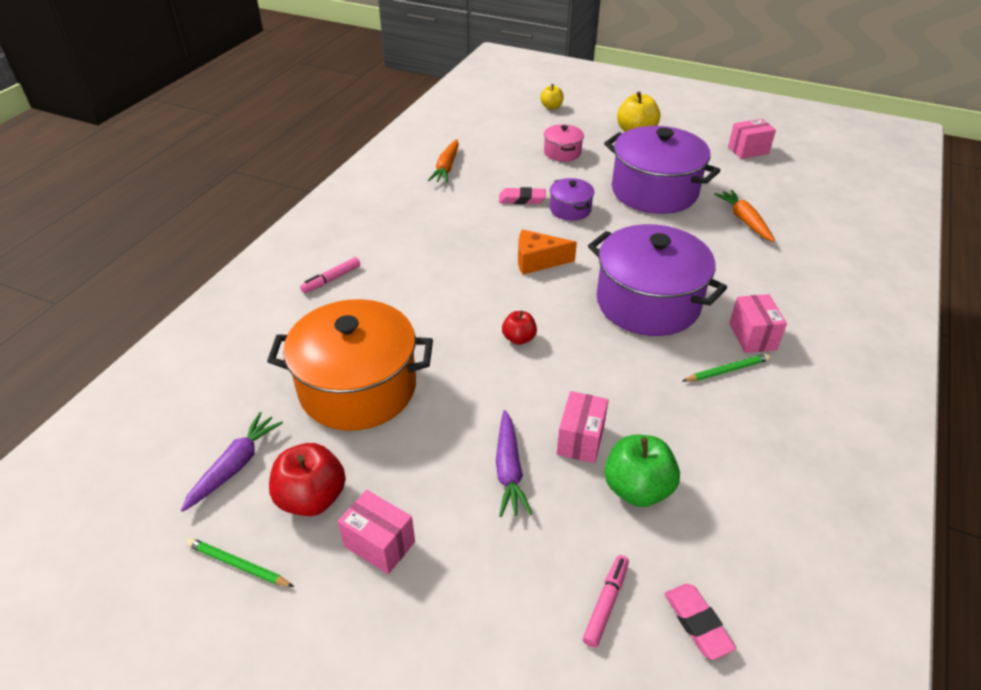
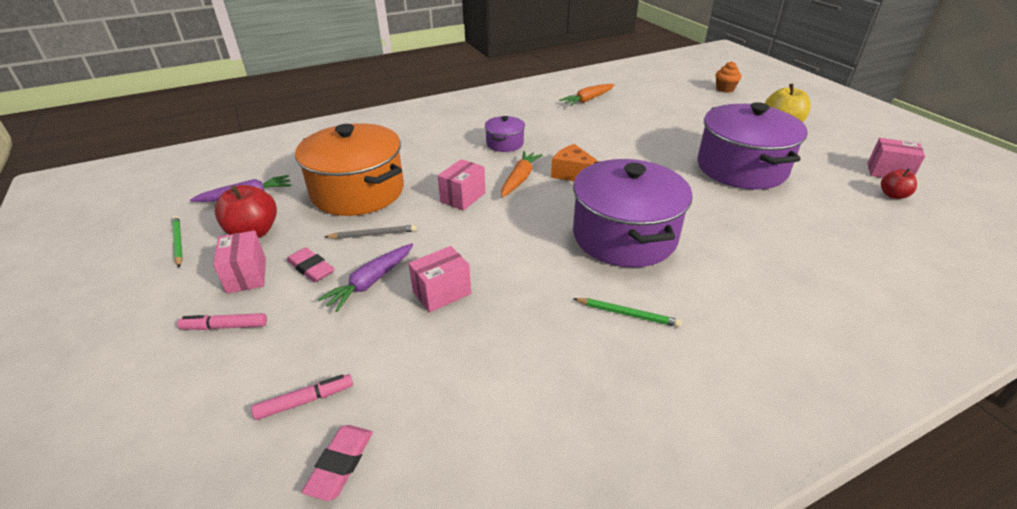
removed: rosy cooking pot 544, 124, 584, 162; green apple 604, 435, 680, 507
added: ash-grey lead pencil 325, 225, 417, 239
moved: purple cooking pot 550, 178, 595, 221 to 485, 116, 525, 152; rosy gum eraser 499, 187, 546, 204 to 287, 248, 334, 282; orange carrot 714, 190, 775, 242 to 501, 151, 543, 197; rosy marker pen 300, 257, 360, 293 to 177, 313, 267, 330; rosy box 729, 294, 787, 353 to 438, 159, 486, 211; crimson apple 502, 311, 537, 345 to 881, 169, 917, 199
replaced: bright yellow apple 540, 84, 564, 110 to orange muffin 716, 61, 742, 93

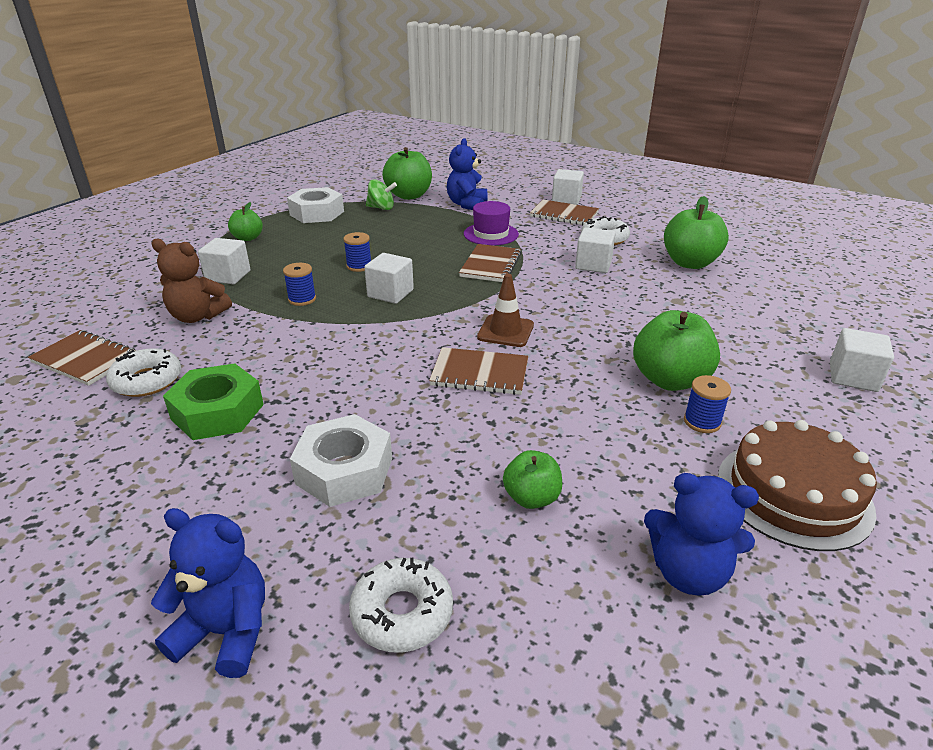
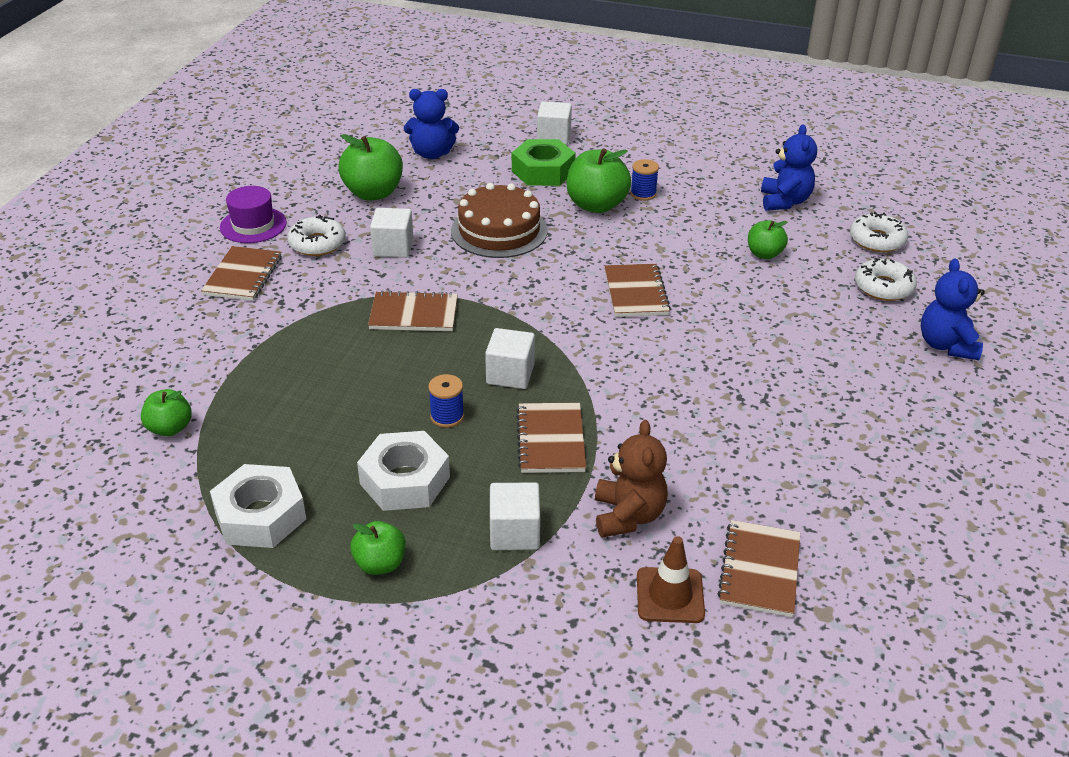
removed: white block 552, 169, 584, 205; green toy top 366, 179, 397, 210
moved: blue teddy 447, 138, 487, 210 to 404, 89, 459, 159; purple top hat 464, 201, 519, 246 to 220, 186, 287, 243; brown road cone 477, 274, 534, 347 to 637, 536, 705, 623; white glazed donut 106, 348, 181, 397 to 850, 212, 908, 252; green nut 163, 363, 264, 440 to 512, 139, 576, 186; white nut 290, 414, 392, 507 to 357, 431, 450, 511; brown layer cake 718, 420, 877, 551 to 451, 183, 548, 258
replaced: blue bobbin 283, 263, 316, 306 to brown notepad 516, 403, 586, 473
resized: green apple 382, 147, 432, 200 = 141, 389, 192, 436 x0.58

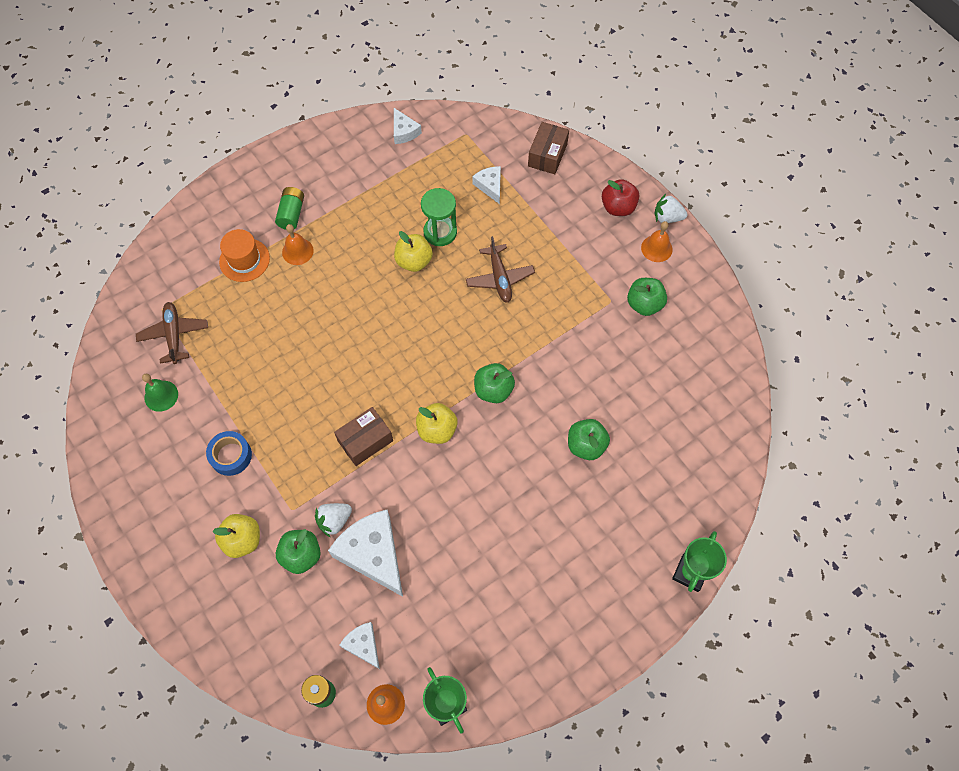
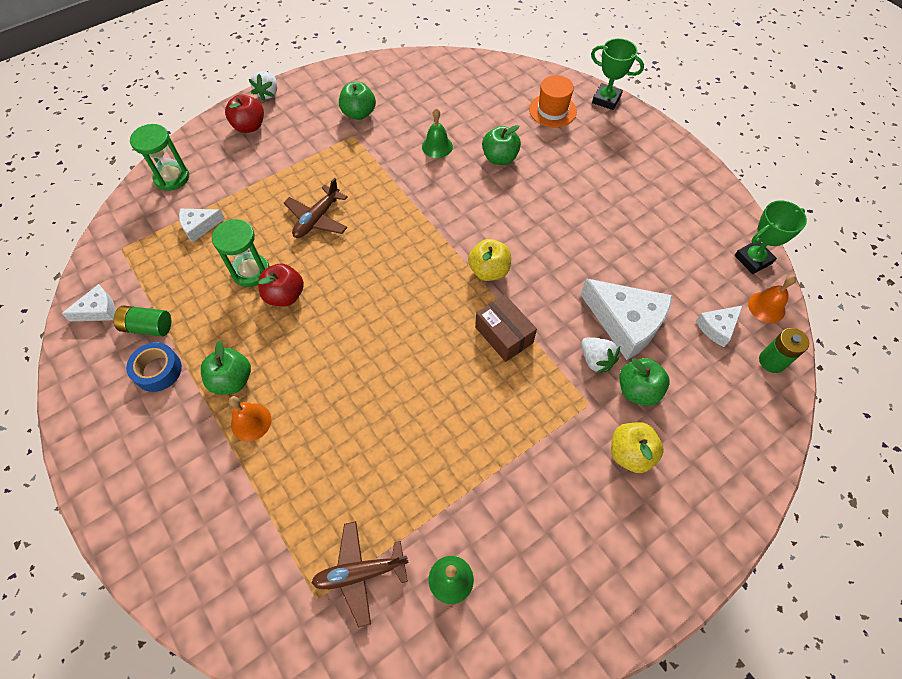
removed: orange hand bell 641, 221, 673, 262
added: green hand bell 422, 108, 453, 158
moved: green battery 275, 187, 304, 230 to 114, 306, 171, 336; orange top hat 219, 229, 270, 282 to 529, 75, 577, 127; green apple 474, 363, 515, 403 to 201, 341, 251, 394; blue sticky tape 206, 431, 252, 476 to 126, 342, 182, 392
replaced: brown box 528, 122, 569, 174 to green sandglass 130, 124, 189, 191
recoloured: bright yellow apple 394, 231, 433, 272 to crimson apple 258, 263, 304, 306
turned: brown aeroplane 466, 236, 535, 303 = 284, 178, 348, 238 135 degrees clockwise; white cheese 328, 510, 403, 597 = 581, 278, 672, 360 105 degrees counterclockwise

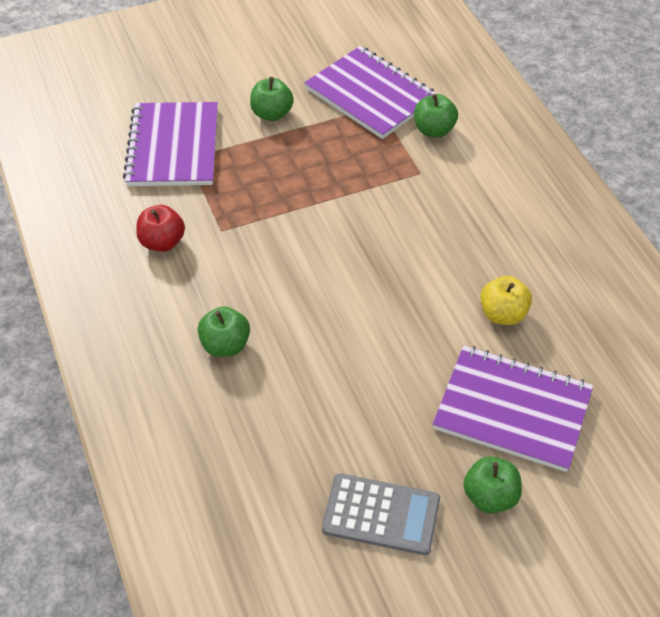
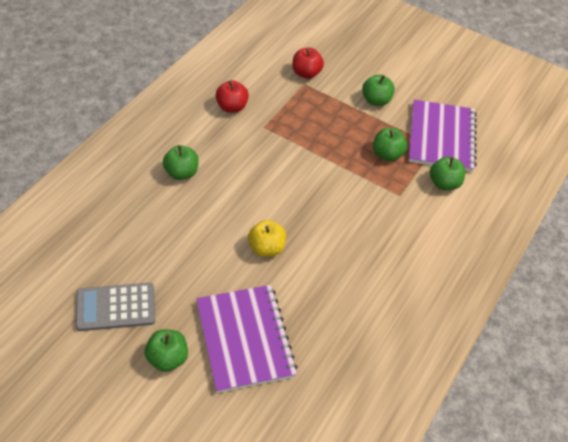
added: green apple 373, 128, 407, 161
moved: bright yellow apple 480, 276, 532, 325 to 248, 220, 286, 257
replaced: purple notepad 123, 102, 218, 186 to crimson apple 293, 48, 324, 79
turned: ash-grey pocket calculator 322, 474, 440, 555 = 75, 283, 155, 331 105 degrees clockwise

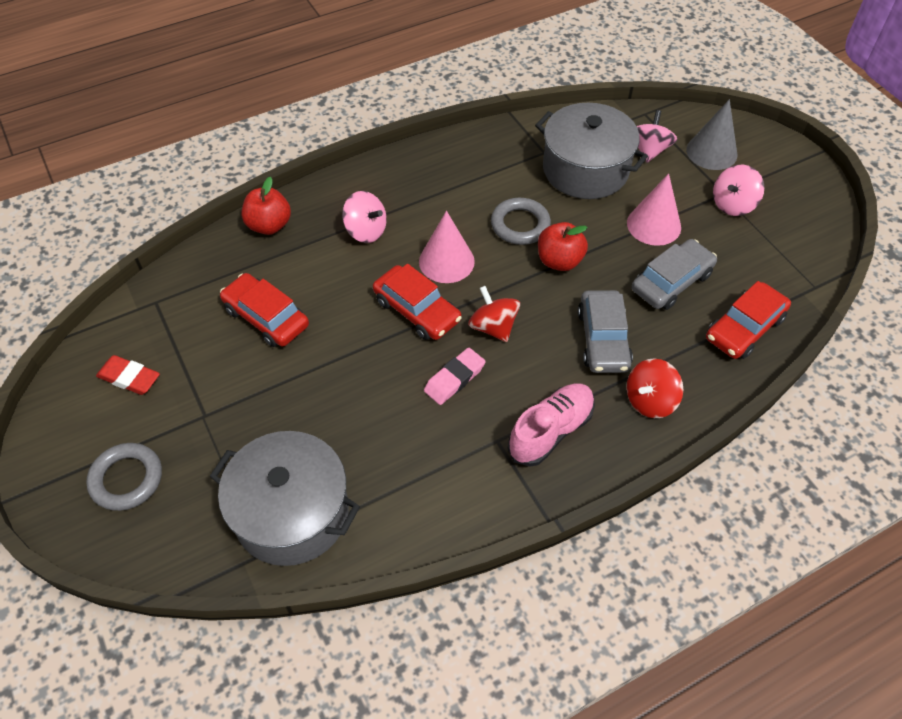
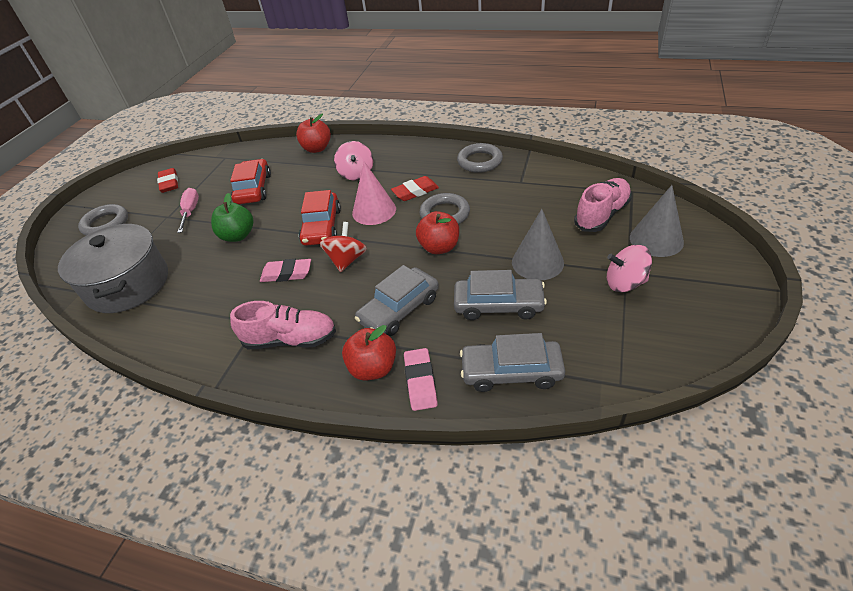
removed: ash-grey cooking pot 535, 103, 648, 199
added: ash-grey torus 457, 143, 503, 173; crimson gum eraser 391, 176, 439, 201; rosy screwdriver 177, 188, 199, 233; green apple 211, 193, 253, 242; rosy gum eraser 404, 348, 438, 411
replaced: rosy toy top 637, 110, 677, 163 to rosy sneaker 574, 178, 632, 232; crimson toy top 626, 358, 683, 418 to crimson apple 342, 325, 396, 381
recoloured: rosy solid cone 627, 173, 681, 246 to ash-grey solid cone 512, 209, 564, 280; crimson car 706, 281, 791, 359 to ash-grey car 460, 333, 565, 392

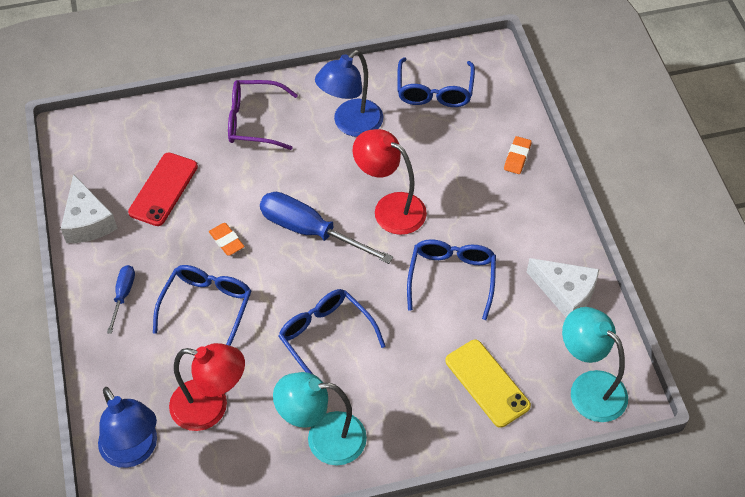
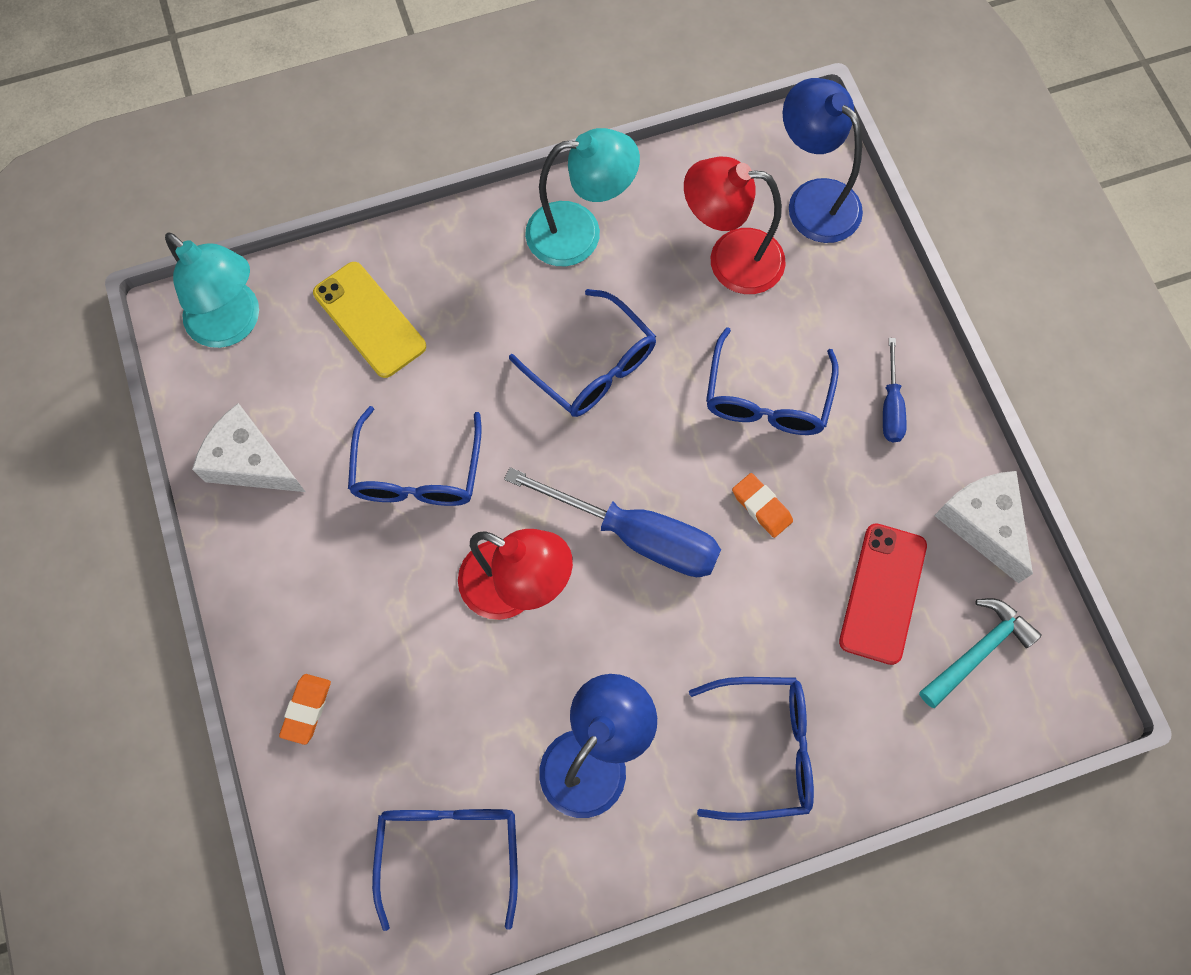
added: teal hammer 919, 598, 1042, 708
recoloured: purple spectacles 228, 80, 298, 150 to blue spectacles 689, 677, 814, 821

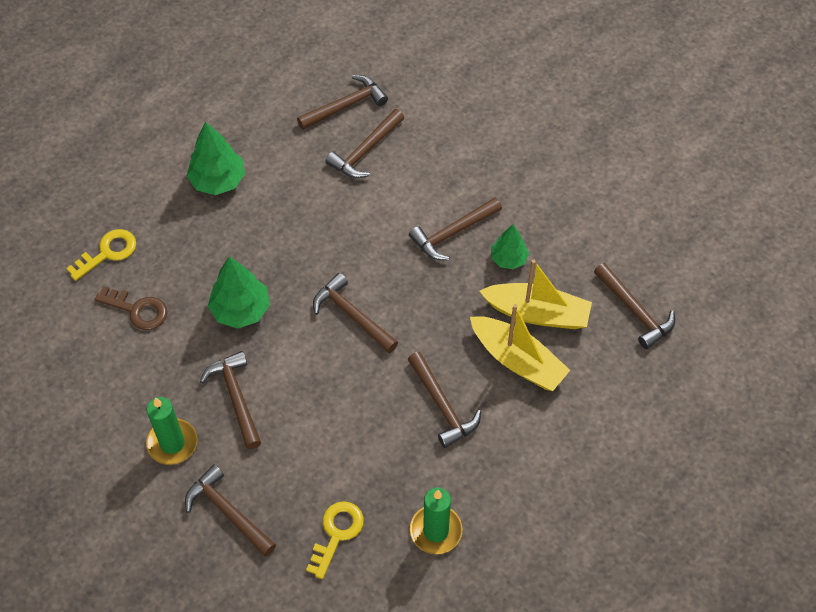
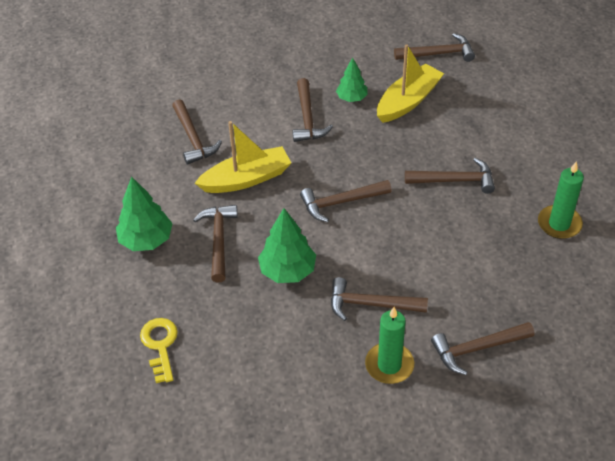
removed: brown latchkey 95, 286, 167, 330; bright yellow latchkey 306, 501, 364, 579
moved: brown hammer 297, 75, 388, 130 to 193, 205, 238, 282; bright yellow sailboat 470, 304, 570, 391 to 195, 121, 291, 193

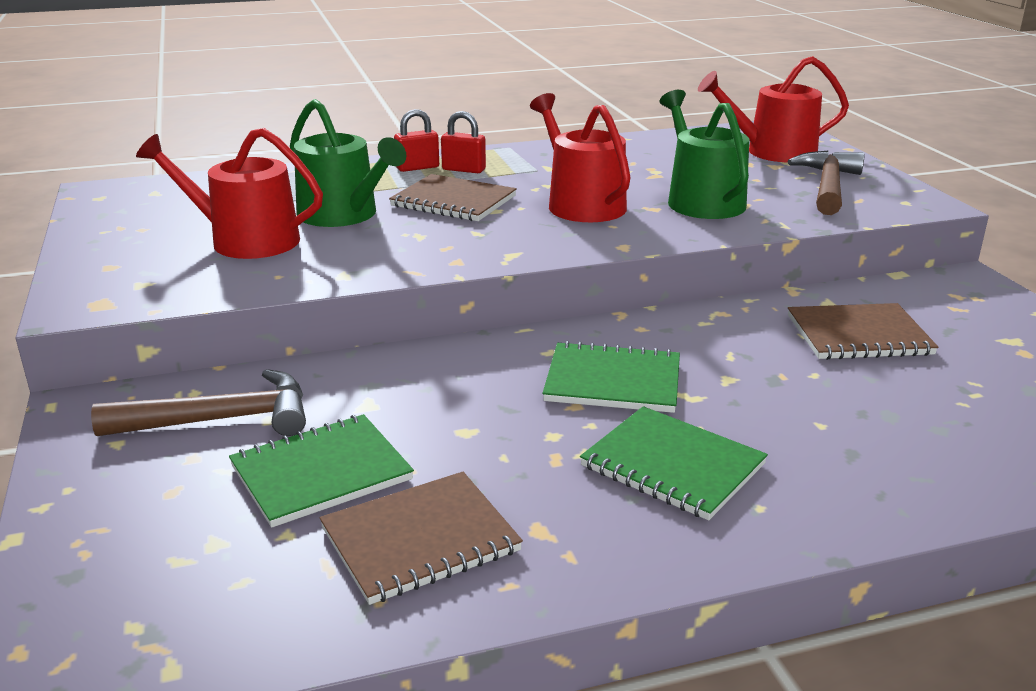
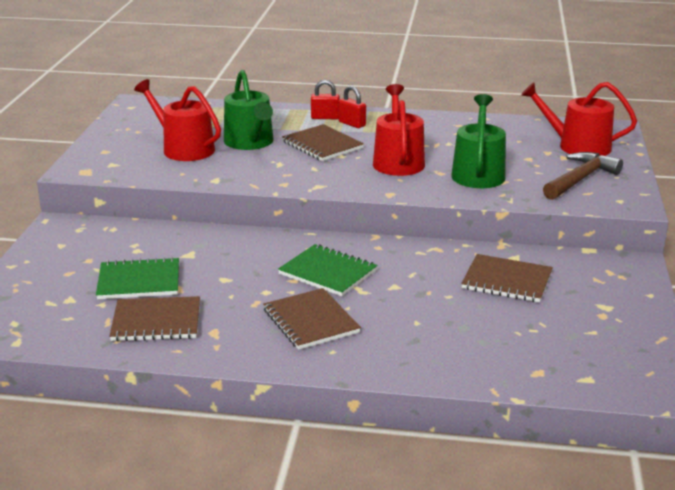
removed: brown hammer 91, 369, 306, 436
recoloured: green notepad 580, 406, 768, 520 to brown notepad 263, 288, 361, 350

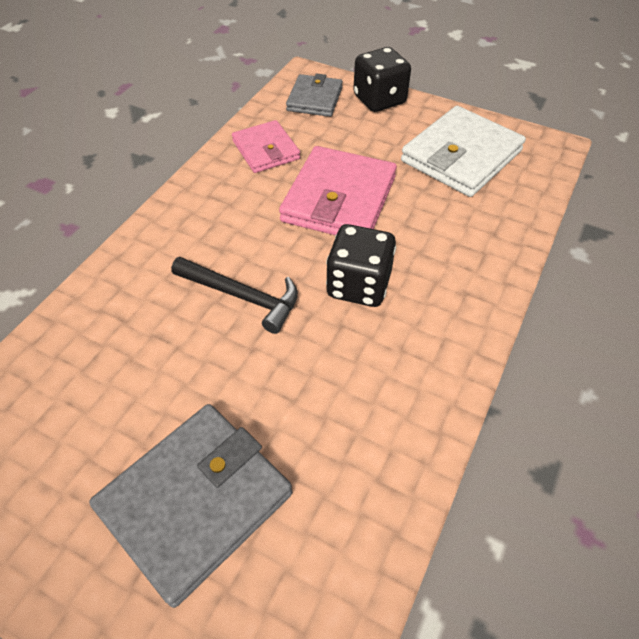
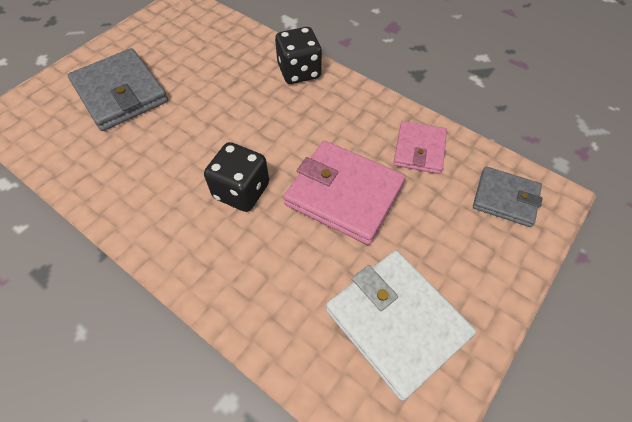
removed: jet-black hammer 171, 257, 298, 334
moved: jet-black die 353, 47, 411, 112 to 275, 27, 322, 84
turned: rosy card wallet 232, 120, 300, 173 = 393, 121, 447, 174 60 degrees counterclockwise

